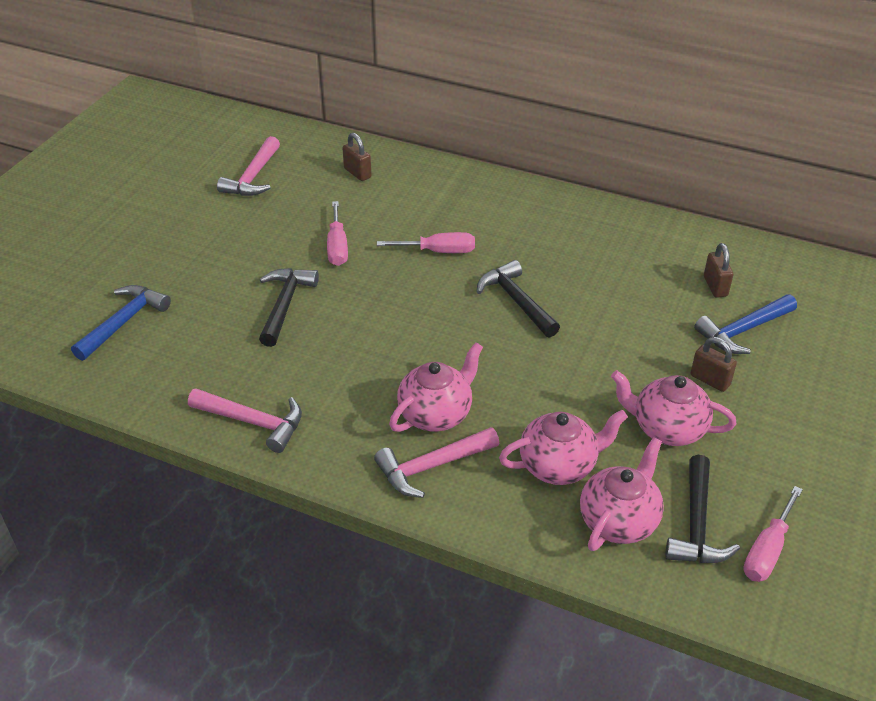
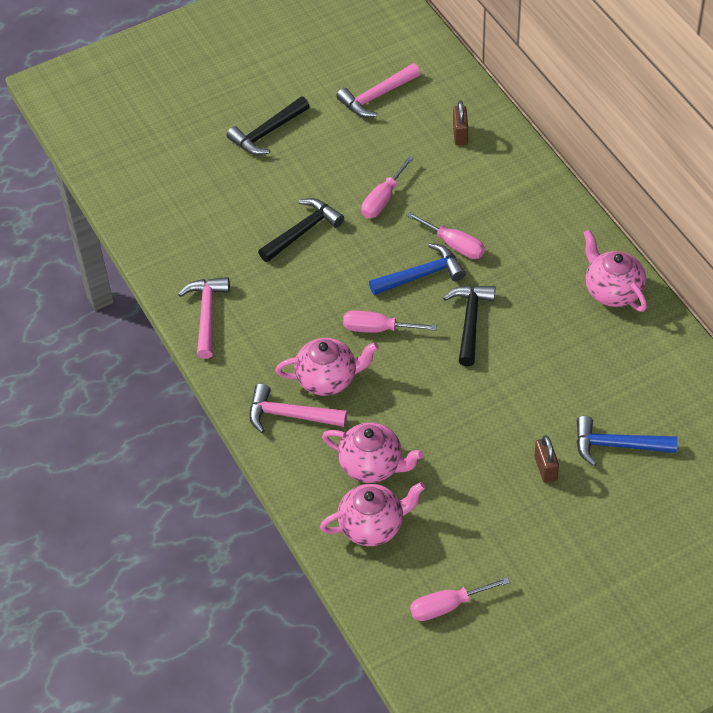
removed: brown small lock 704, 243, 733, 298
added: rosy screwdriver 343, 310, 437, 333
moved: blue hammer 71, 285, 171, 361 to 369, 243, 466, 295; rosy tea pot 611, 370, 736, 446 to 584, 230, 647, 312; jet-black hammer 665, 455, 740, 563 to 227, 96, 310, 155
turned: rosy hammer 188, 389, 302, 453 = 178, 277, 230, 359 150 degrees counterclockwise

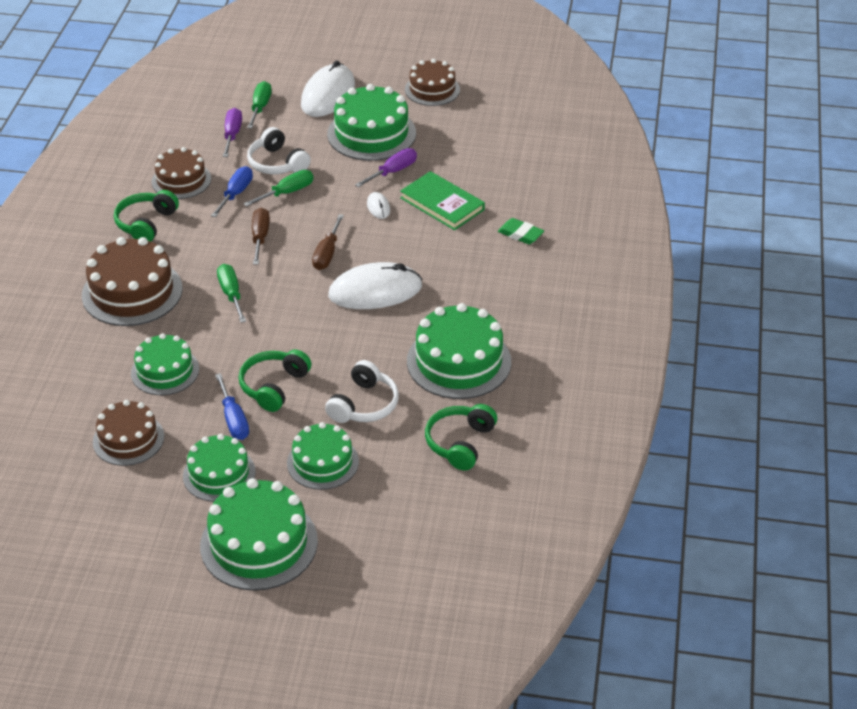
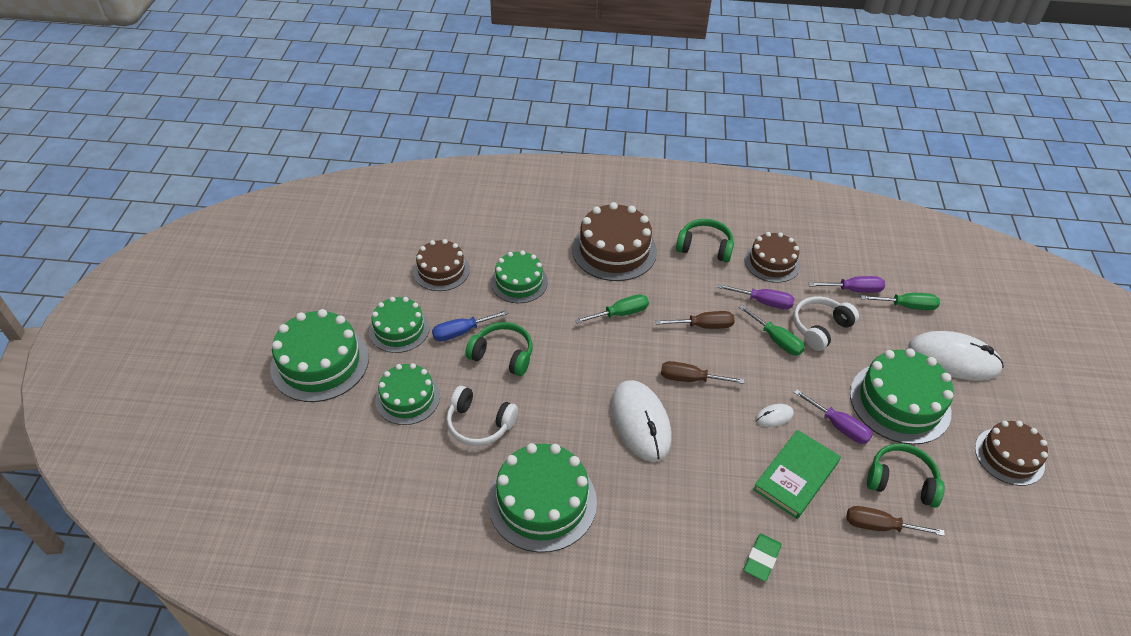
added: brown screwdriver 846, 506, 945, 536
moved: green headphones 425, 404, 497, 470 to 867, 443, 945, 508
recoloured: blue screwdriver 211, 166, 253, 217 to purple screwdriver 717, 284, 794, 309

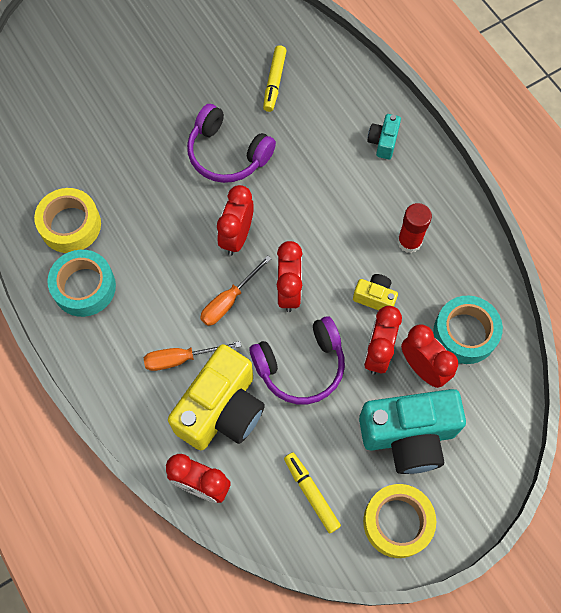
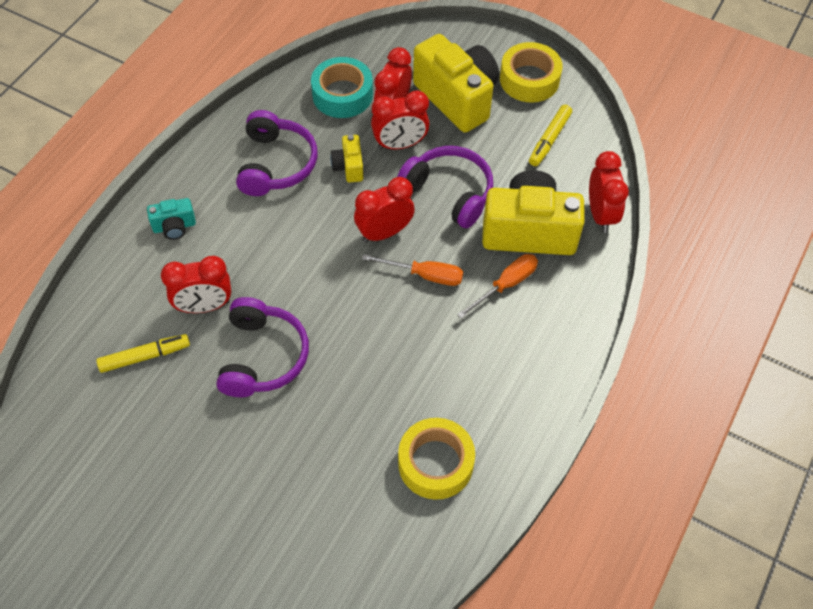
removed: teal sticky tape 47, 250, 116, 317
moved: crimson alarm clock 217, 185, 254, 256 to 161, 256, 231, 313
replaced: crimson glue 397, 203, 432, 253 to purple headphones 236, 110, 318, 196
recoloured: teal compact camera 359, 389, 466, 474 to bright yellow compact camera 413, 34, 499, 133
turned: orange screwdriver 144, 341, 241, 371 = 457, 254, 538, 319 90 degrees counterclockwise

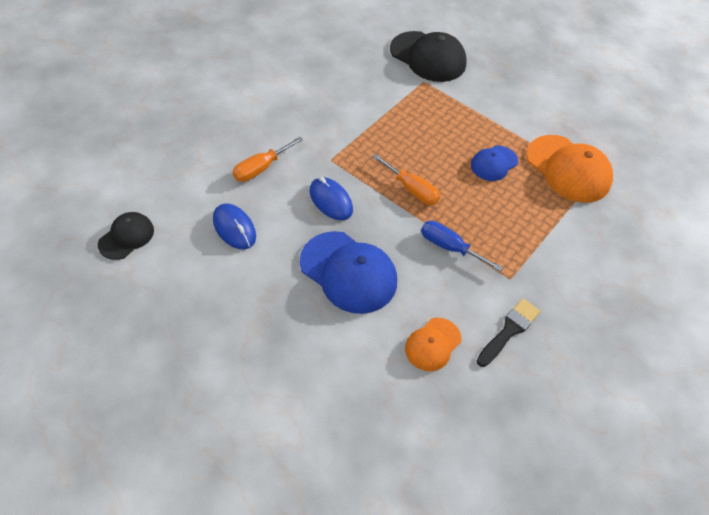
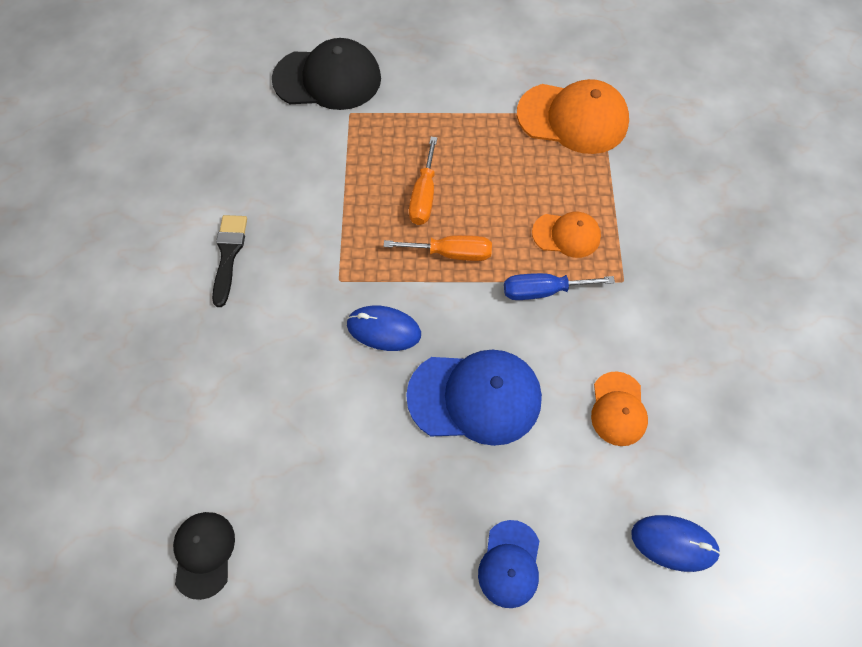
added: orange cap 532, 212, 601, 258
moved: orange screwdriver 233, 137, 303, 182 to 409, 137, 437, 225; blue cap 471, 146, 518, 181 to 478, 520, 539, 608; blue PC mouse 213, 203, 256, 249 to 631, 515, 721, 572; jet-black brush 477, 299, 540, 367 to 212, 215, 247, 307

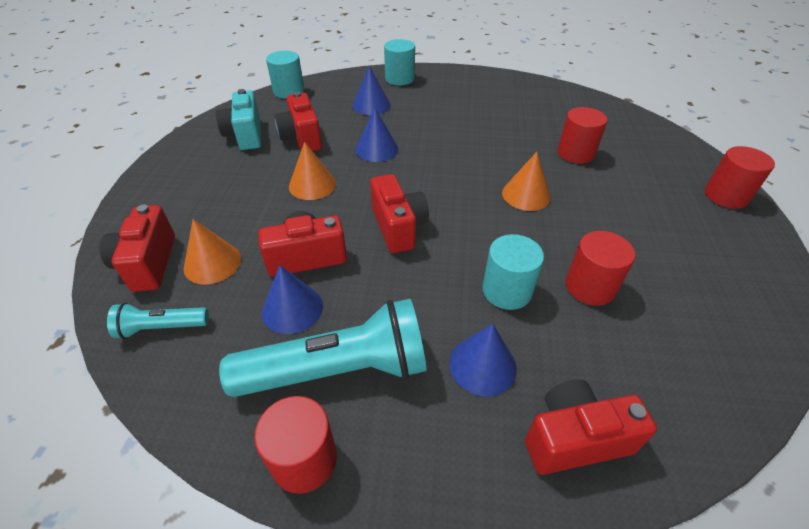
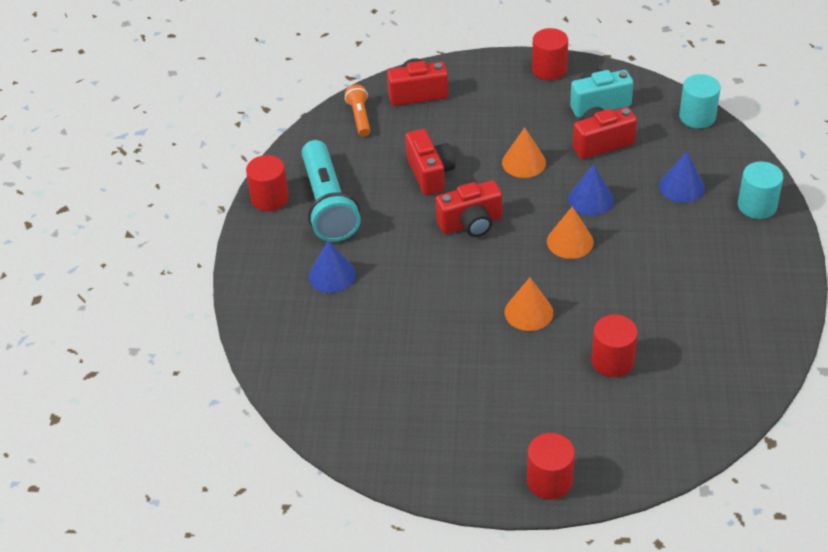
removed: teal solid cylinder 483, 234, 544, 310; blue solid cone 262, 265, 323, 334; crimson compact camera 525, 379, 657, 475
moved: orange solid cone 183, 219, 241, 284 to 547, 206, 594, 259; crimson solid cylinder 565, 231, 635, 306 to 532, 28, 568, 80
recoloured: teal pocket torch 107, 303, 209, 339 to orange pocket torch 345, 85, 370, 137

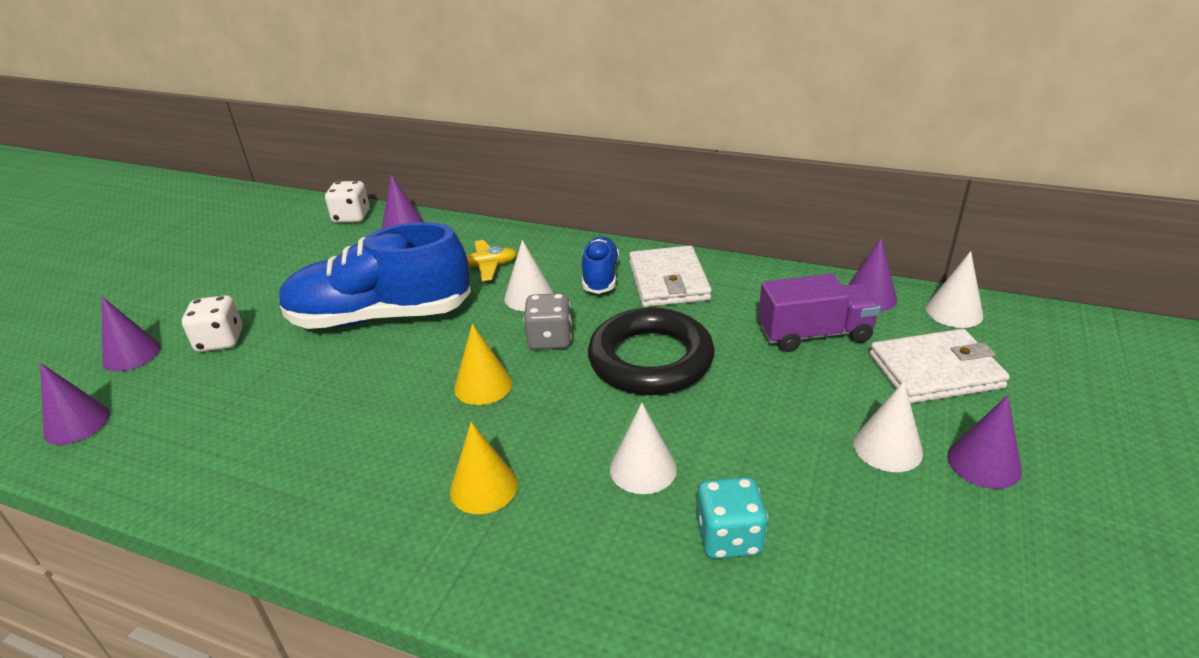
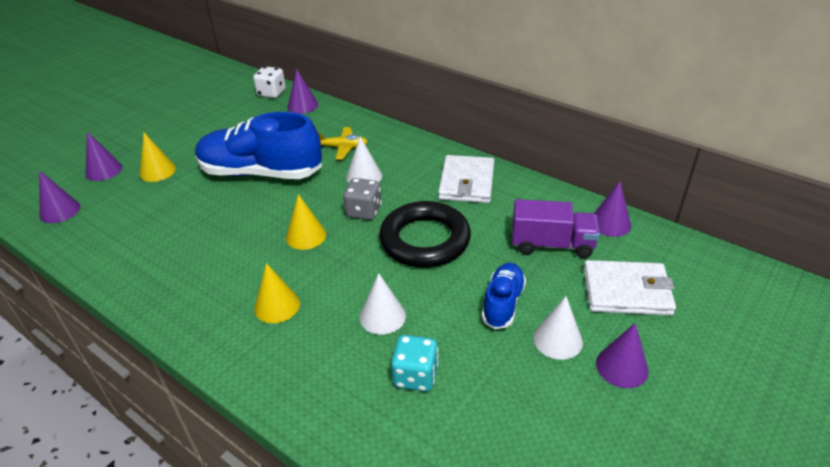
removed: white solid cone 926, 251, 983, 328
moved: blue sneaker 582, 237, 619, 294 to 482, 263, 526, 329
replaced: white die 182, 295, 243, 352 to bright yellow solid cone 140, 132, 176, 182

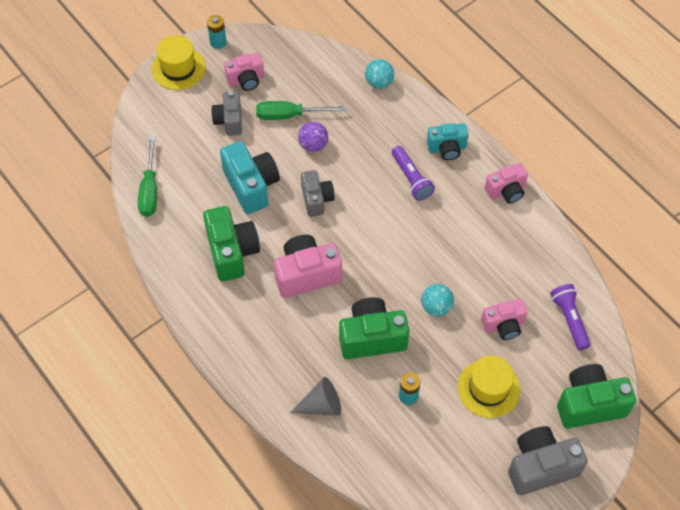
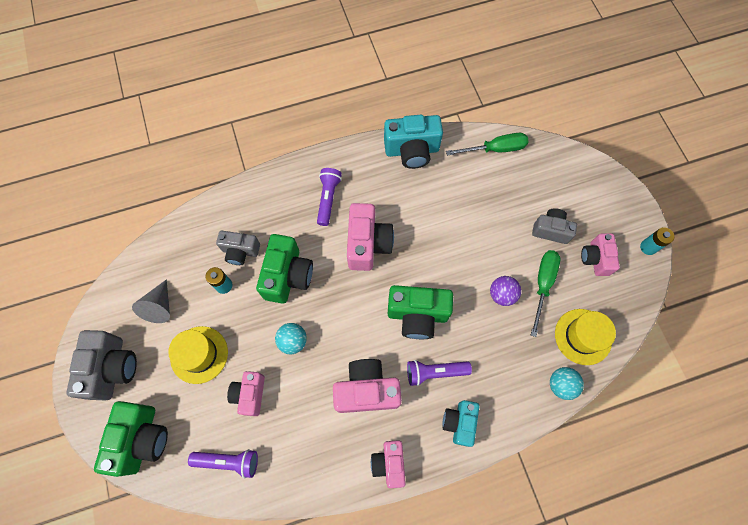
added: purple pocket torch 317, 168, 342, 226; rosy compact camera 333, 359, 402, 413
moved: bright yellow top hat 152, 35, 206, 90 to 555, 309, 616, 365; teal compact camera 220, 141, 280, 214 to 384, 115, 443, 169; ash-grey compact camera 301, 170, 335, 217 to 216, 231, 260, 265; green compact camera 203, 206, 260, 282 to 388, 285, 453, 339; ash-grey solid cone 290, 377, 341, 416 to 132, 279, 170, 323
turned: green screwdriver 138, 135, 157, 217 = 446, 133, 528, 156 150 degrees clockwise

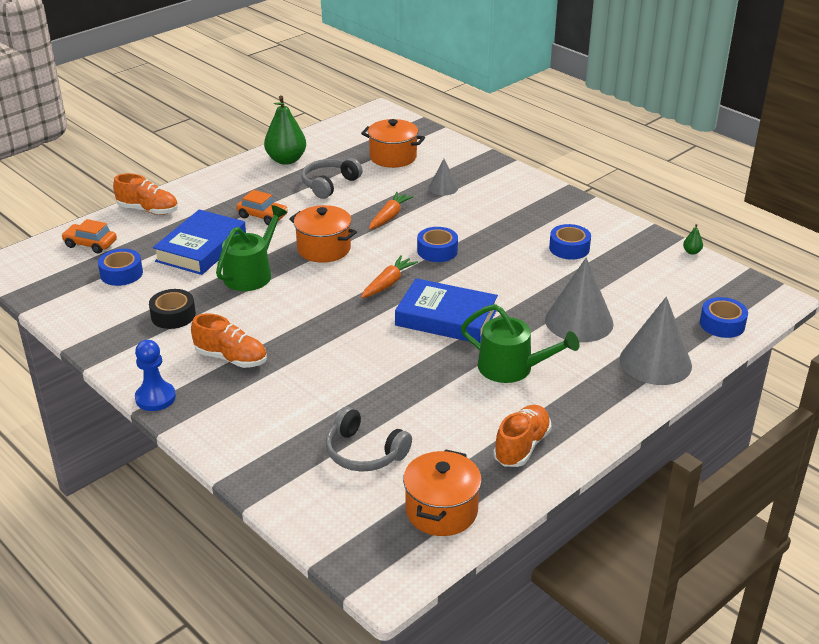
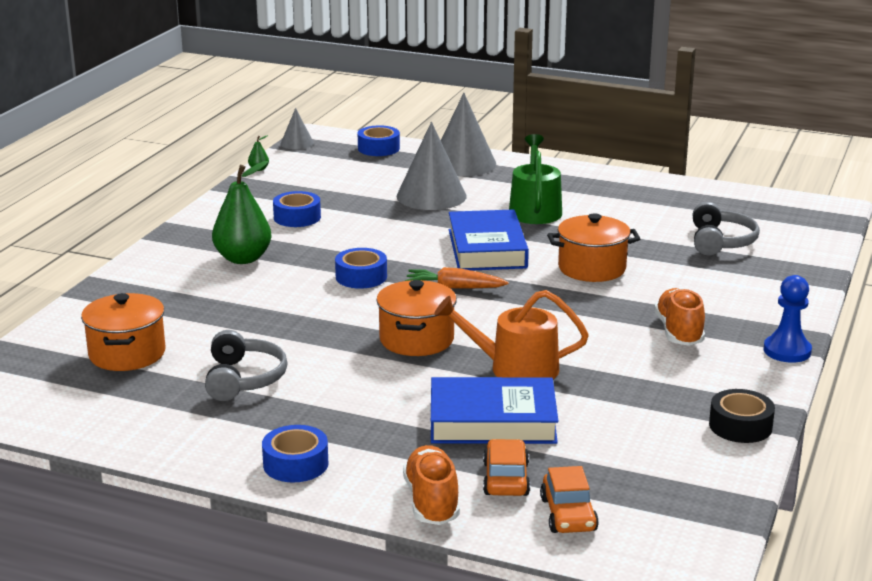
removed: orange carrot 369, 192, 414, 230; orange sneaker 493, 405, 552, 467
moved: green toy pear 264, 95, 306, 165 to 212, 161, 272, 264; ash-grey solid cone 429, 159, 458, 195 to 280, 108, 314, 149; orange car 236, 190, 288, 225 to 483, 439, 530, 496; blue sticky tape 98, 249, 143, 286 to 262, 425, 329, 482; jet-black sticky tape 149, 289, 196, 329 to 709, 389, 775, 443; orange cooking pot 403, 449, 482, 536 to 547, 213, 640, 282
recoloured: green sprinkling can 216, 205, 287, 291 to orange sprinkling can 434, 290, 589, 379
turned: ash-grey headphones 301, 158, 363, 199 = 205, 330, 287, 401 105 degrees counterclockwise

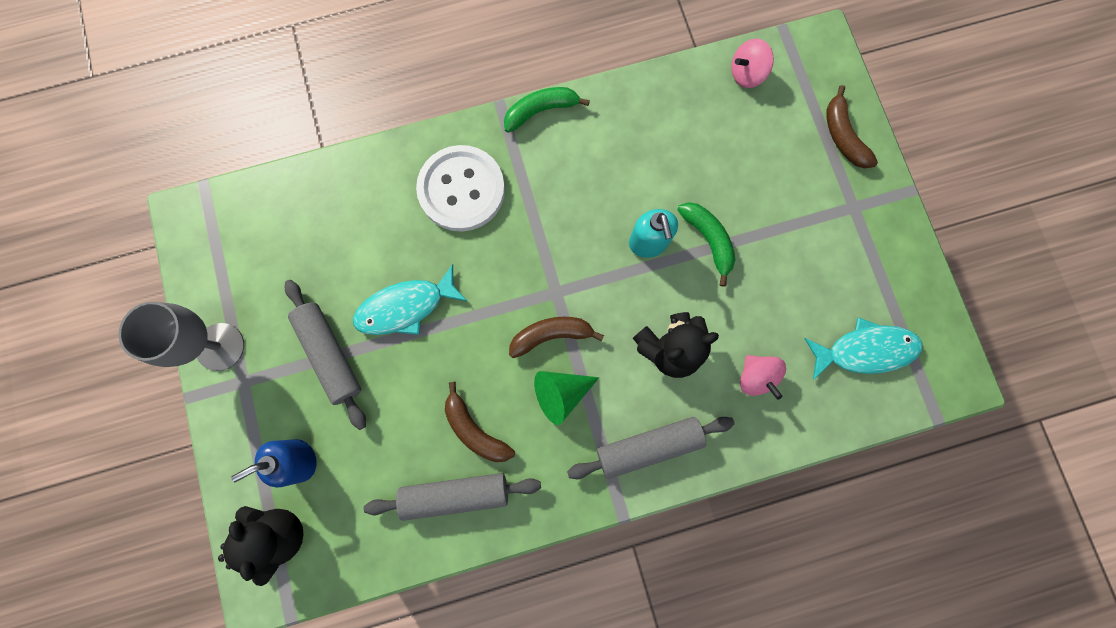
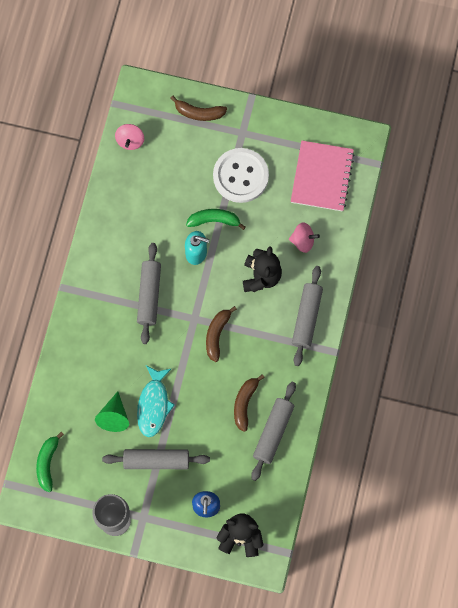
added: ash-grey dough roller 137, 243, 161, 344
moved: green banana 504, 87, 590, 133 to 36, 432, 64, 492; white sewing button 416, 145, 505, 232 to 213, 148, 269, 203; green solid cone 534, 371, 599, 425 to 95, 391, 129, 432
replaced: teal fish 804, 317, 923, 380 to rosy notepad 291, 141, 355, 211
turned: brown banana 445, 382, 515, 462 = 234, 374, 265, 432 120 degrees clockwise

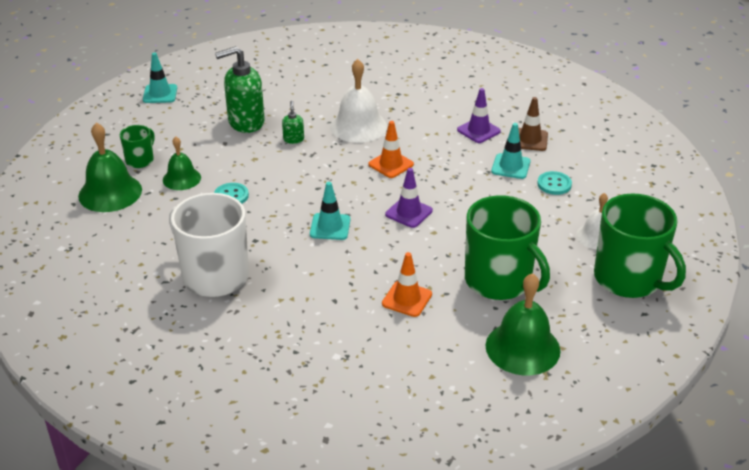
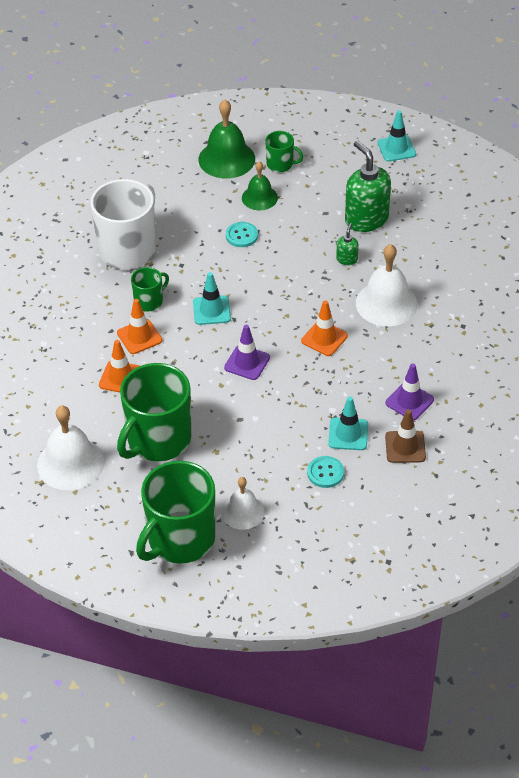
added: green tea mug 131, 267, 169, 311; orange road cone 117, 299, 162, 354
recoloured: green hand bell 486, 273, 560, 375 to white hand bell 37, 406, 104, 490
turned: green soap dispenser 282, 101, 304, 144 = 336, 223, 359, 265 60 degrees counterclockwise

